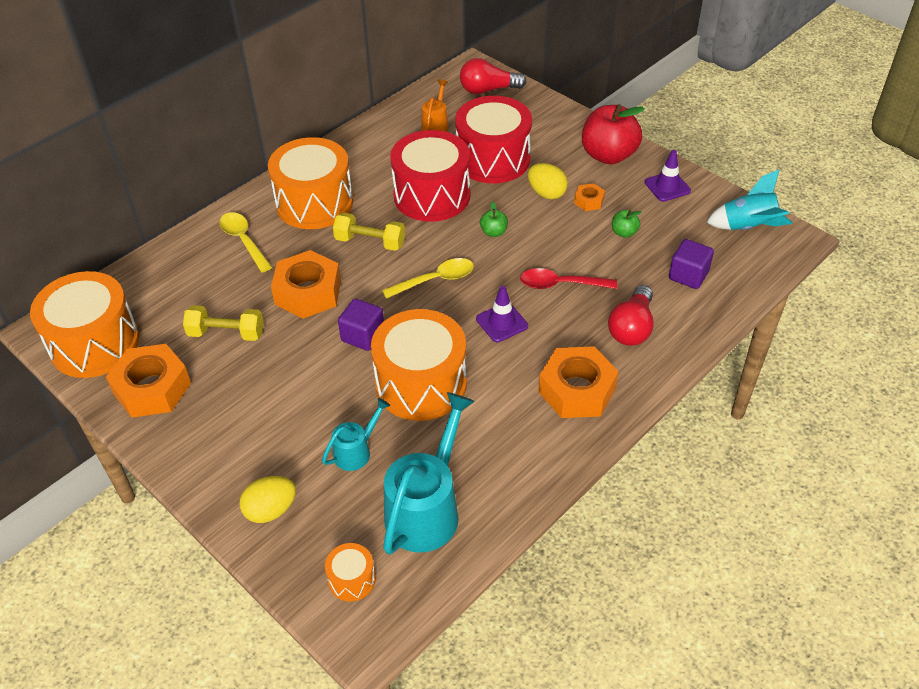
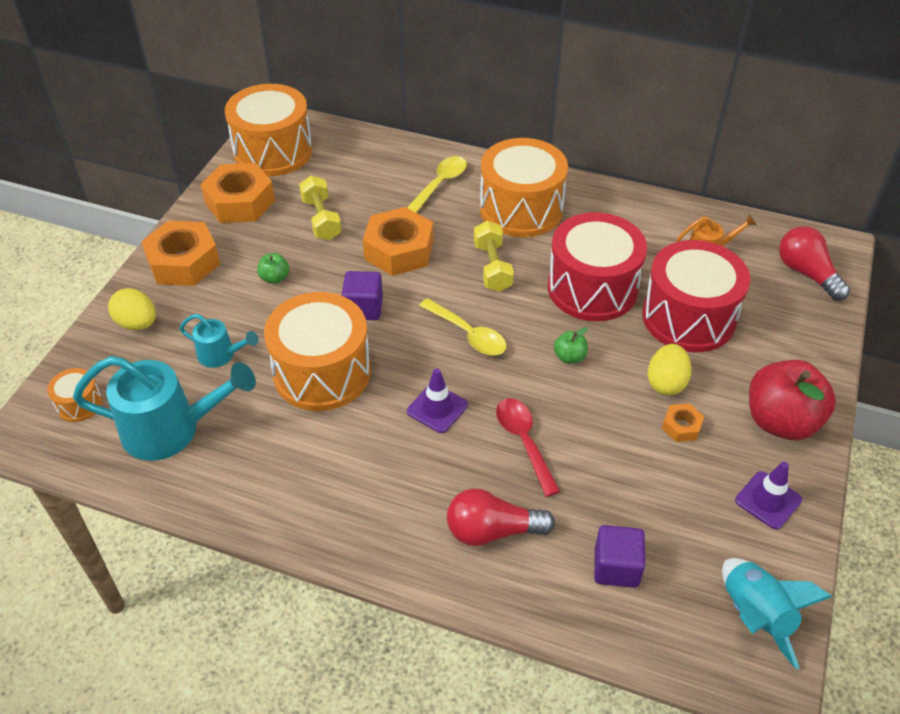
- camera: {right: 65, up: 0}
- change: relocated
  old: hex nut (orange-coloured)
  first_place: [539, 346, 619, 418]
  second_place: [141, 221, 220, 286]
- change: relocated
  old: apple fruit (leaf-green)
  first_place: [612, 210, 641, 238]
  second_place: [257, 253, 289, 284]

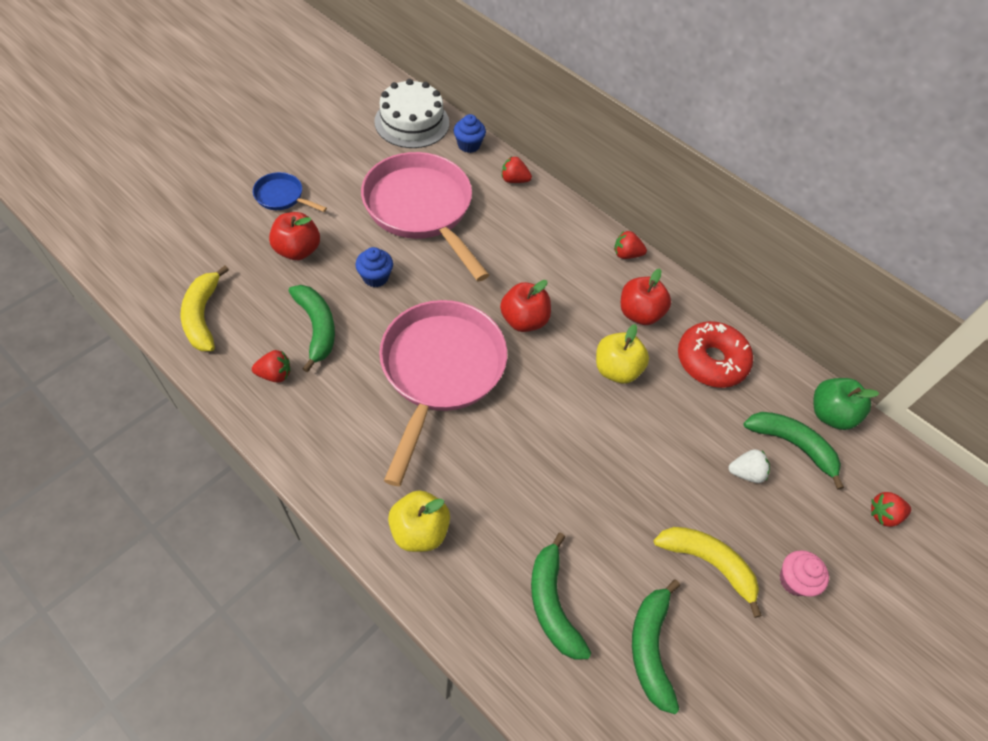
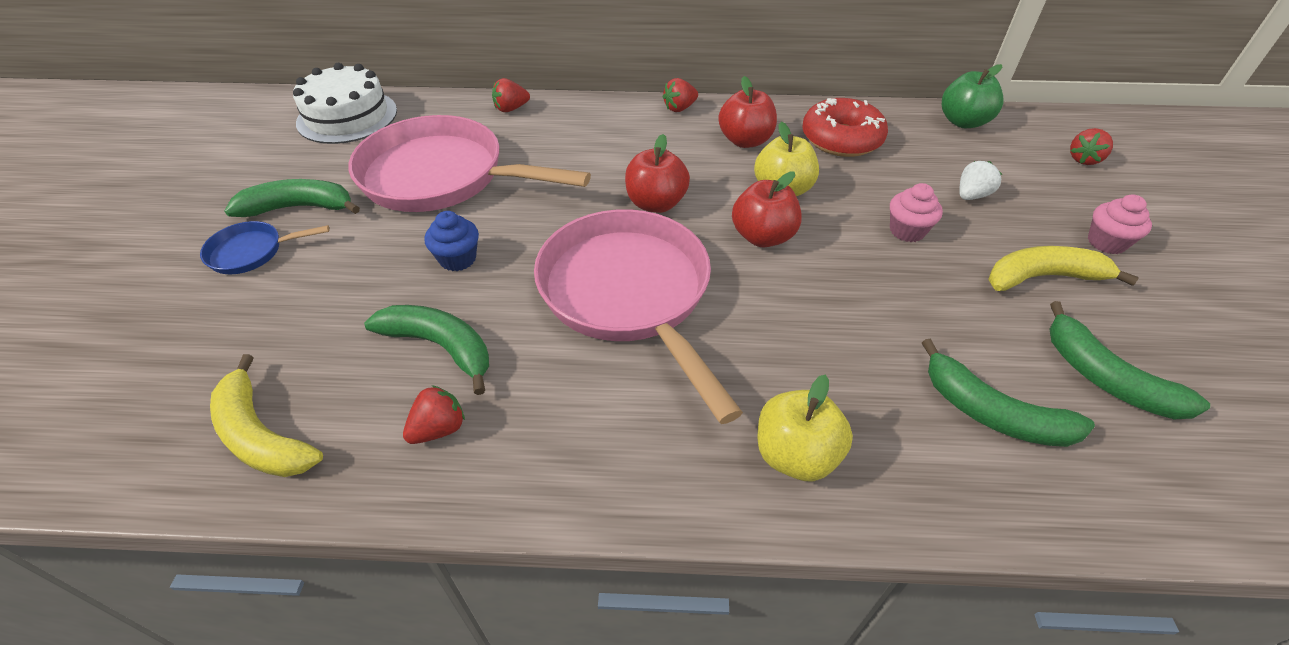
- camera: {right: -35, up: -10}
- change: relocated
  old: apple fruit (scarlet)
  first_place: [269, 212, 320, 260]
  second_place: [732, 171, 802, 247]
- change: missing
  old: fairy cake (cobalt)
  first_place: [454, 114, 486, 153]
- change: relocated
  old: banana fruit (leaf-green)
  first_place: [744, 412, 844, 490]
  second_place: [224, 179, 360, 217]
- change: appeared
  new: fairy cake (rose-pink)
  second_place: [890, 183, 943, 242]

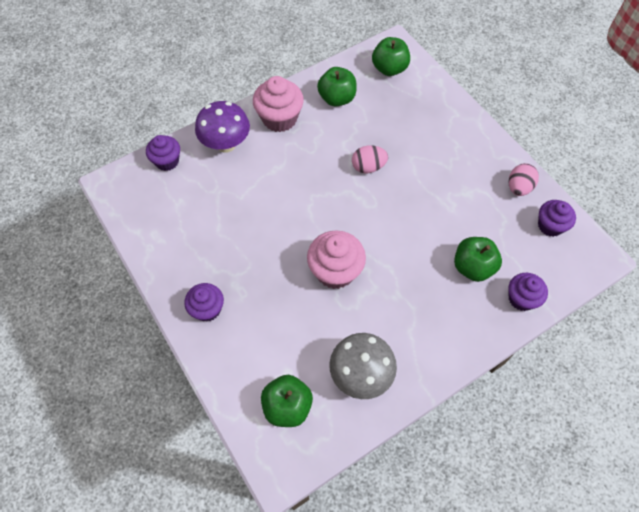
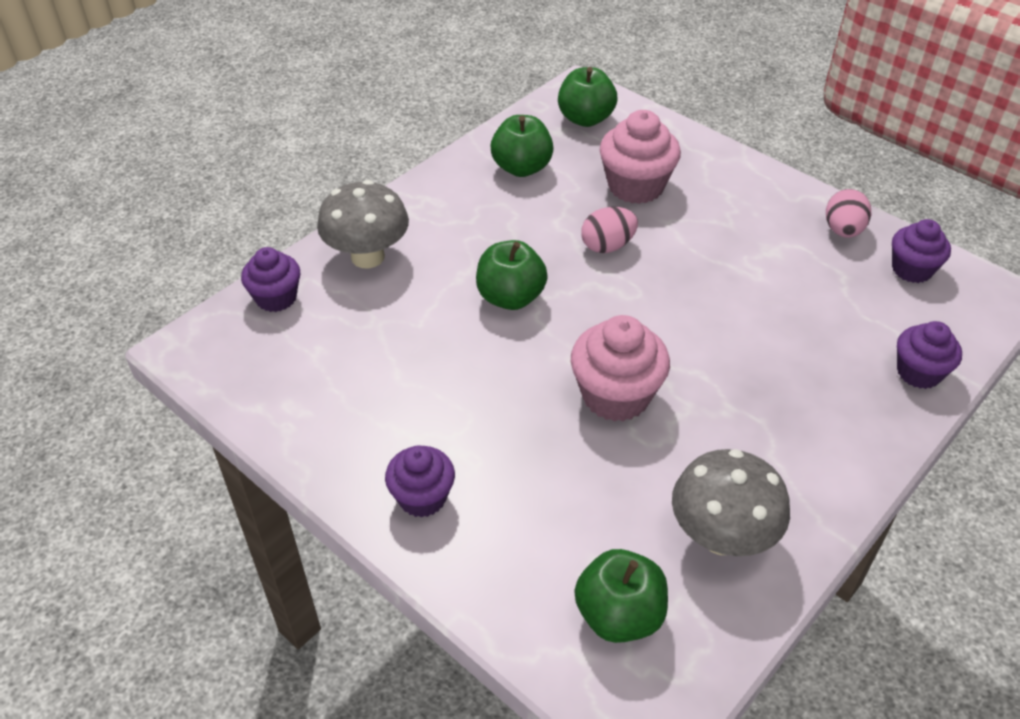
- camera: {right: -15, up: -15}
- change: colour
  old: toadstool (purple)
  new: toadstool (ash-grey)
  first_place: [195, 101, 250, 153]
  second_place: [317, 180, 409, 269]
- change: relocated
  old: fairy cake (rose-pink)
  first_place: [253, 76, 304, 132]
  second_place: [600, 110, 681, 204]
- change: relocated
  old: apple fruit (leaf-green)
  first_place: [454, 237, 502, 282]
  second_place: [476, 240, 548, 310]

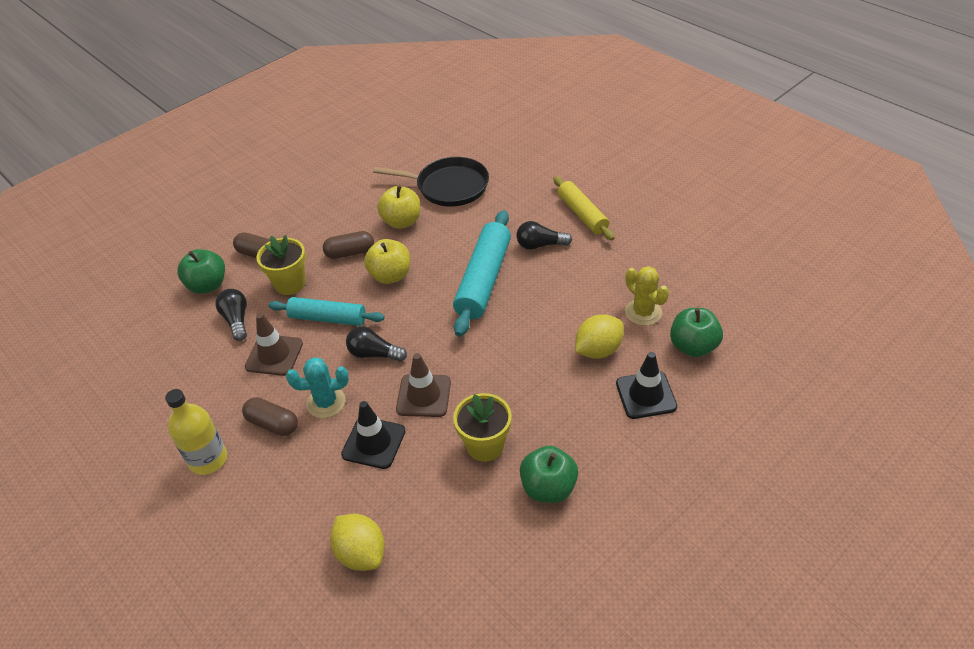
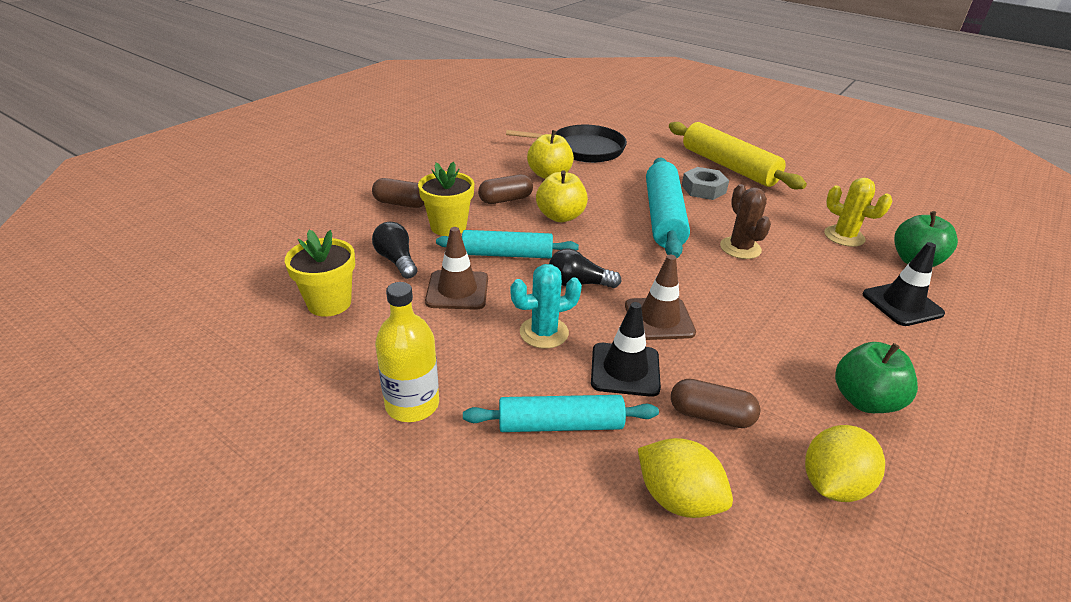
- camera: {right: -15, up: -10}
- change: missing
  old: apple fruit (leaf-green)
  first_place: [177, 249, 225, 294]
- change: relocated
  old: pill shape (brown)
  first_place: [242, 397, 298, 436]
  second_place: [671, 379, 761, 428]
- change: relocated
  old: flower pot (golden)
  first_place: [453, 393, 512, 462]
  second_place: [285, 229, 355, 317]
- change: exchanged
  old: light bulb (ebony)
  new: hex nut (ash-grey)
  first_place: [516, 221, 572, 250]
  second_place: [682, 167, 729, 200]
- change: size
  old: dough roller (golden)
  first_place: [553, 176, 615, 240]
  second_place: [669, 122, 807, 189]
  factor: 1.51
- change: relocated
  old: citrus fruit (golden)
  first_place: [575, 314, 624, 359]
  second_place: [805, 425, 885, 502]
- change: appeared
  new: dough roller (teal)
  second_place: [463, 395, 659, 432]
- change: appeared
  new: cactus (brown)
  second_place: [720, 184, 771, 259]

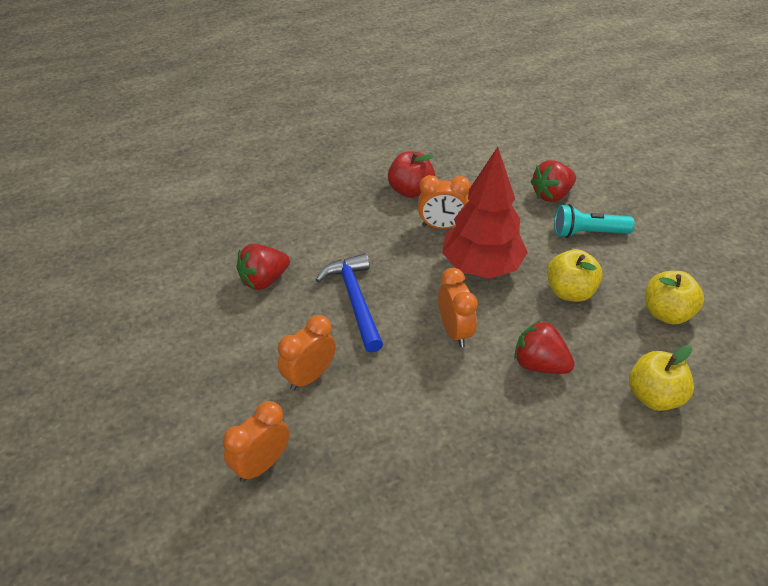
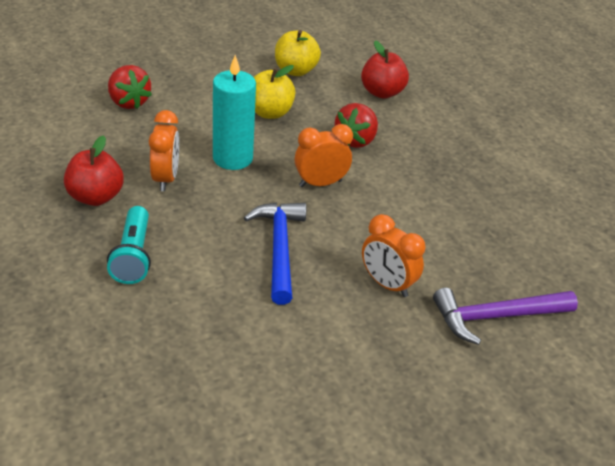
- camera: {right: -95, up: -5}
- change: exchanged
  old: clock (orange-coloured)
  new: claw hammer (purple)
  first_place: [223, 401, 289, 482]
  second_place: [433, 288, 578, 345]
- change: missing
  old: berry (scarlet)
  first_place: [237, 244, 290, 290]
- change: spun
  old: claw hammer (cobalt)
  first_place: [316, 253, 383, 353]
  second_place: [244, 203, 306, 305]
  degrees: 105
- change: exchanged
  old: fir tree (scarlet)
  new: wax candle (teal)
  first_place: [442, 147, 528, 278]
  second_place: [213, 55, 256, 170]
- change: relocated
  old: flashlight (teal)
  first_place: [554, 204, 635, 238]
  second_place: [107, 206, 151, 284]
- change: colour
  old: apple fruit (golden)
  new: apple fruit (scarlet)
  first_place: [629, 345, 694, 411]
  second_place: [361, 41, 409, 99]

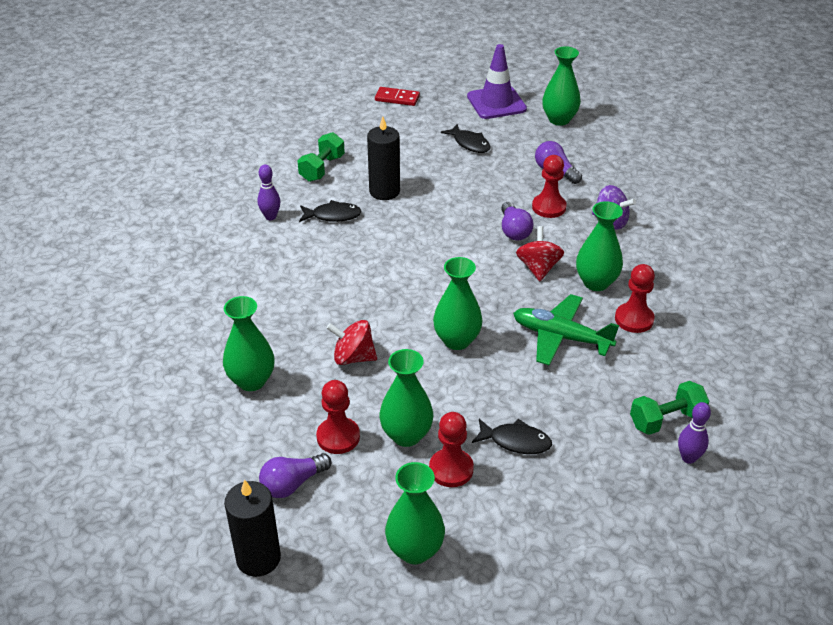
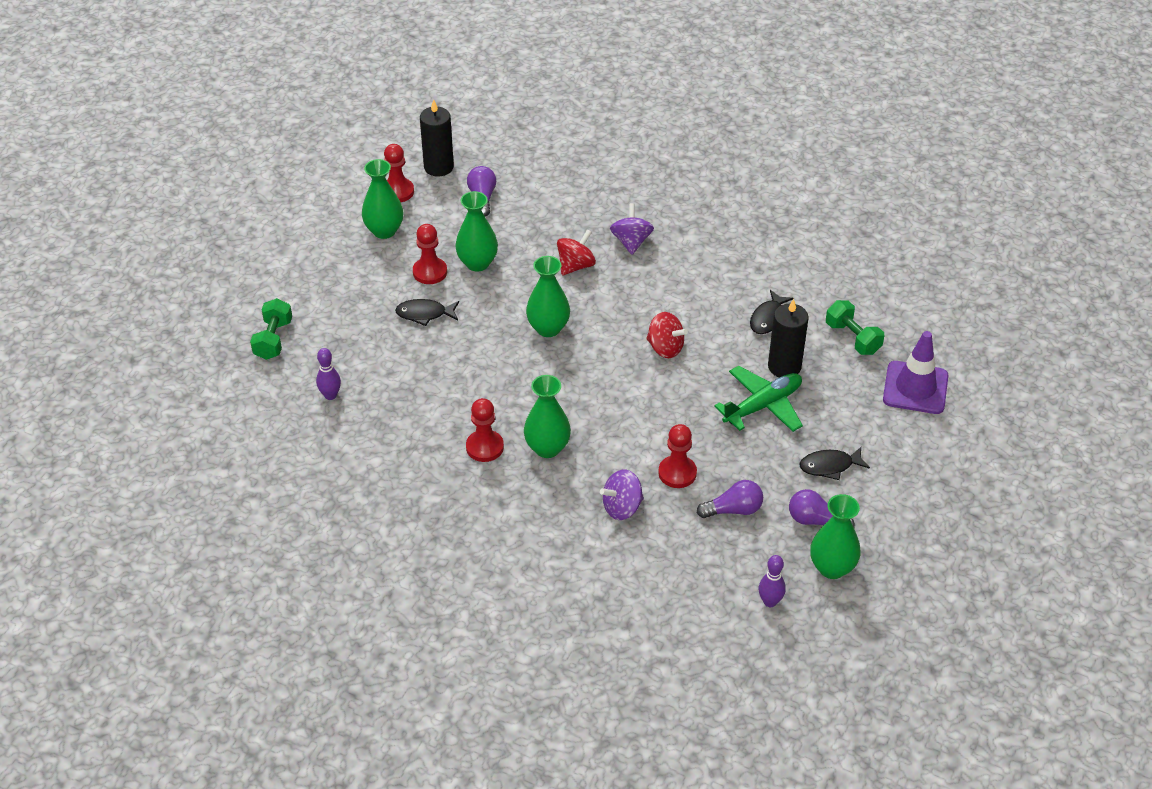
- camera: {right: 120, up: 5}
- change: missing
  old: vase (leaf-green)
  first_place: [223, 296, 275, 391]
- change: relocated
  old: tenpin (purple)
  first_place: [257, 165, 280, 220]
  second_place: [759, 555, 786, 607]
- change: relocated
  old: chess pawn (scarlet)
  first_place: [316, 380, 360, 454]
  second_place: [384, 144, 414, 202]
- change: missing
  old: domino piece (scarlet)
  first_place: [375, 87, 420, 106]
- change: relocated
  old: road cone (purple)
  first_place: [467, 44, 527, 119]
  second_place: [883, 331, 948, 414]
- change: spun
  old: fish (ebony)
  first_place: [472, 419, 552, 454]
  second_place: [395, 299, 459, 326]
  degrees: 45
- change: relocated
  old: light bulb (purple)
  first_place: [501, 202, 534, 240]
  second_place: [789, 489, 855, 528]
- change: relocated
  old: aeroplane (leaf-green)
  first_place: [513, 294, 619, 365]
  second_place: [714, 366, 803, 432]
- change: relocated
  old: spinning top (scarlet)
  first_place: [516, 226, 564, 281]
  second_place: [646, 312, 688, 358]
- change: relocated
  old: hand weight (leaf-green)
  first_place: [630, 381, 709, 435]
  second_place: [250, 298, 292, 360]
- change: appeared
  new: spinning top (purple)
  second_place: [610, 203, 654, 255]

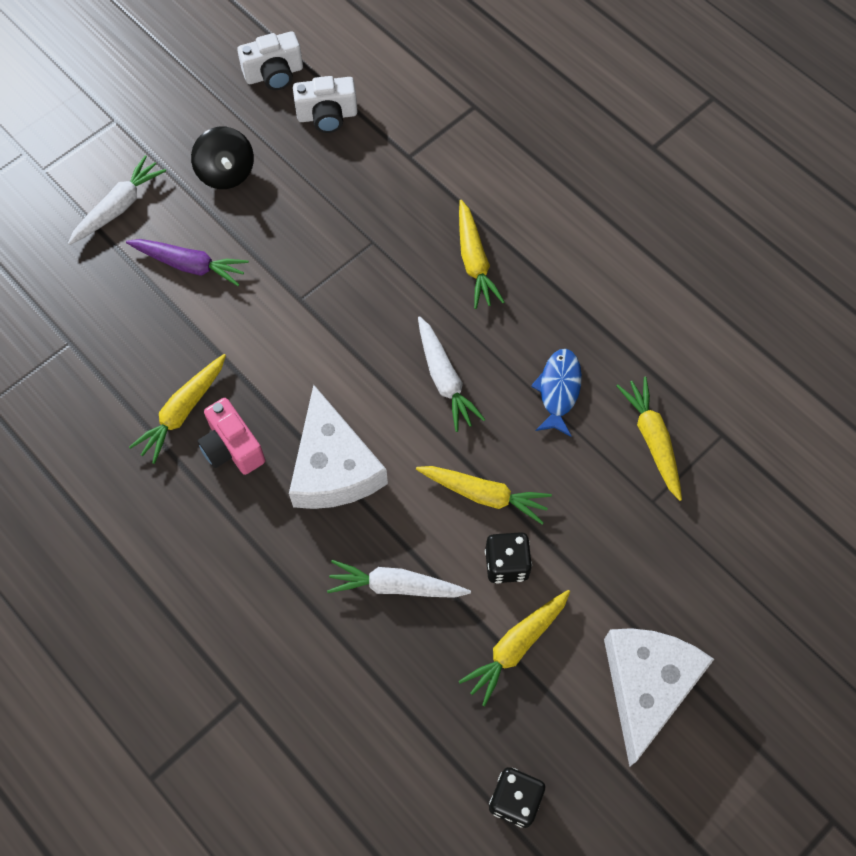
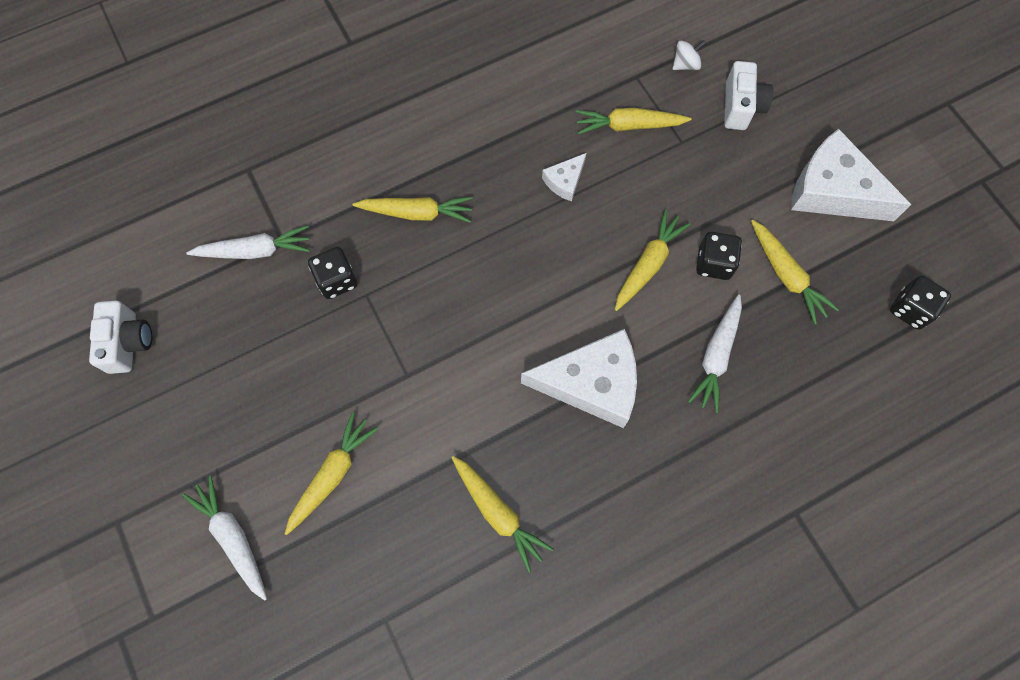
- camera: {right: -75, up: 5}
- change: colour
  old: toy carrot (purple)
  new: toy carrot (golden)
  first_place: [126, 239, 249, 286]
  second_place: [285, 412, 378, 535]
- change: missing
  old: spinning top (ebony)
  first_place: [191, 127, 254, 189]
- change: missing
  old: camera (rose-pink)
  first_place: [197, 398, 265, 475]
- change: relocated
  old: camera (snow-white)
  first_place: [293, 76, 358, 133]
  second_place: [724, 61, 773, 130]
- change: relocated
  old: toy carrot (snow-white)
  first_place: [418, 316, 486, 432]
  second_place: [186, 225, 310, 259]
- change: exchanged
  old: fish (cobalt)
  new: cheese wedge (snow-white)
  first_place: [531, 349, 582, 436]
  second_place: [542, 153, 586, 201]
- change: appeared
  new: game die (ebony)
  second_place: [308, 247, 358, 299]
- change: appeared
  new: spinning top (snow-white)
  second_place: [673, 40, 706, 70]

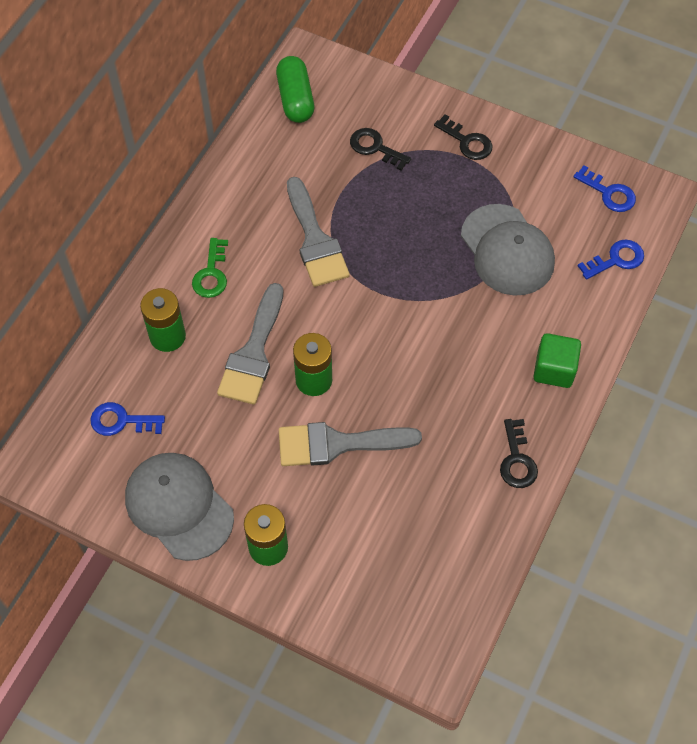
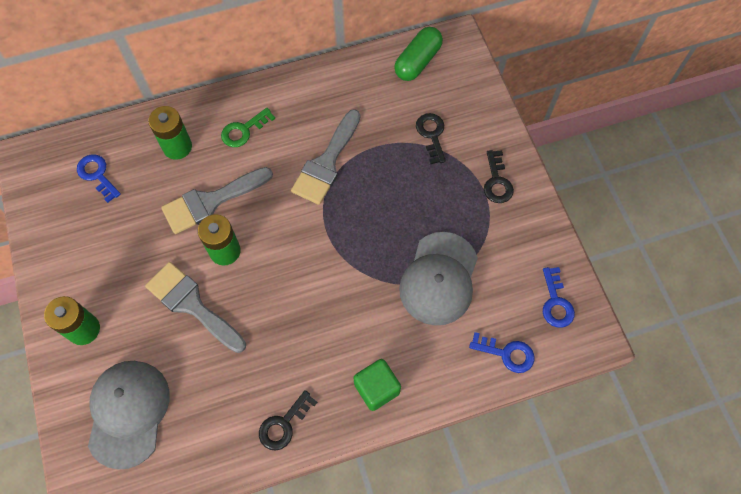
- camera: {right: 45, up: 5}
- change: relocated
  old: baseball cap (ash-grey)
  first_place: [125, 453, 234, 561]
  second_place: [88, 361, 170, 470]

